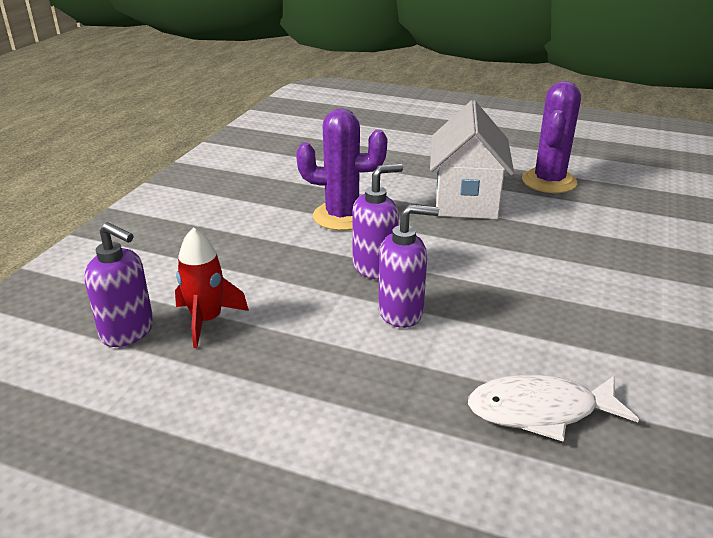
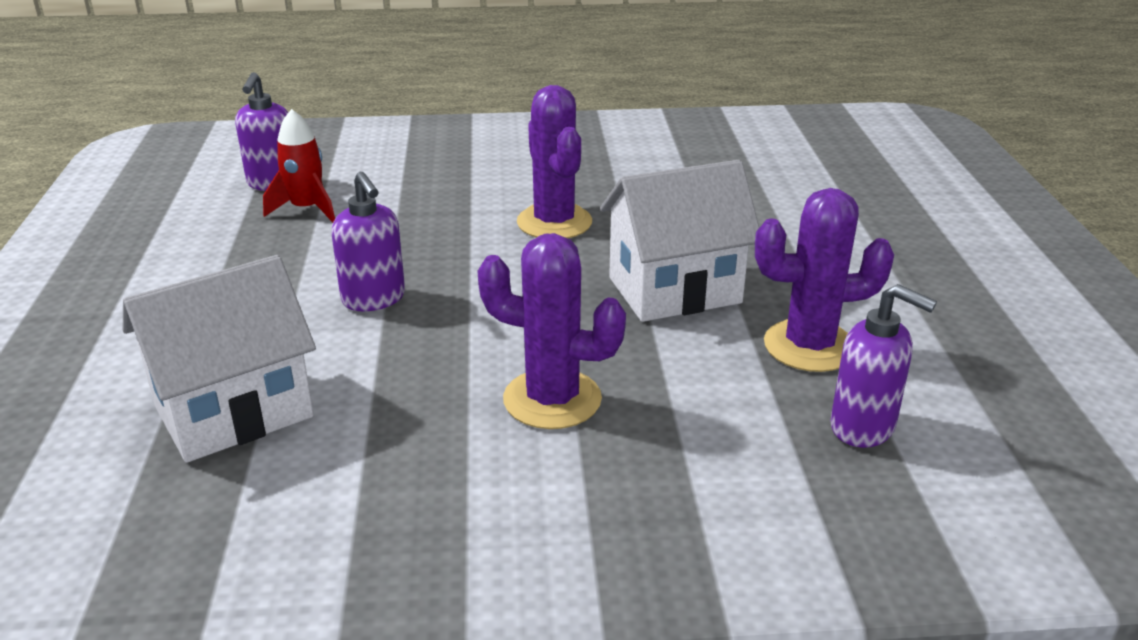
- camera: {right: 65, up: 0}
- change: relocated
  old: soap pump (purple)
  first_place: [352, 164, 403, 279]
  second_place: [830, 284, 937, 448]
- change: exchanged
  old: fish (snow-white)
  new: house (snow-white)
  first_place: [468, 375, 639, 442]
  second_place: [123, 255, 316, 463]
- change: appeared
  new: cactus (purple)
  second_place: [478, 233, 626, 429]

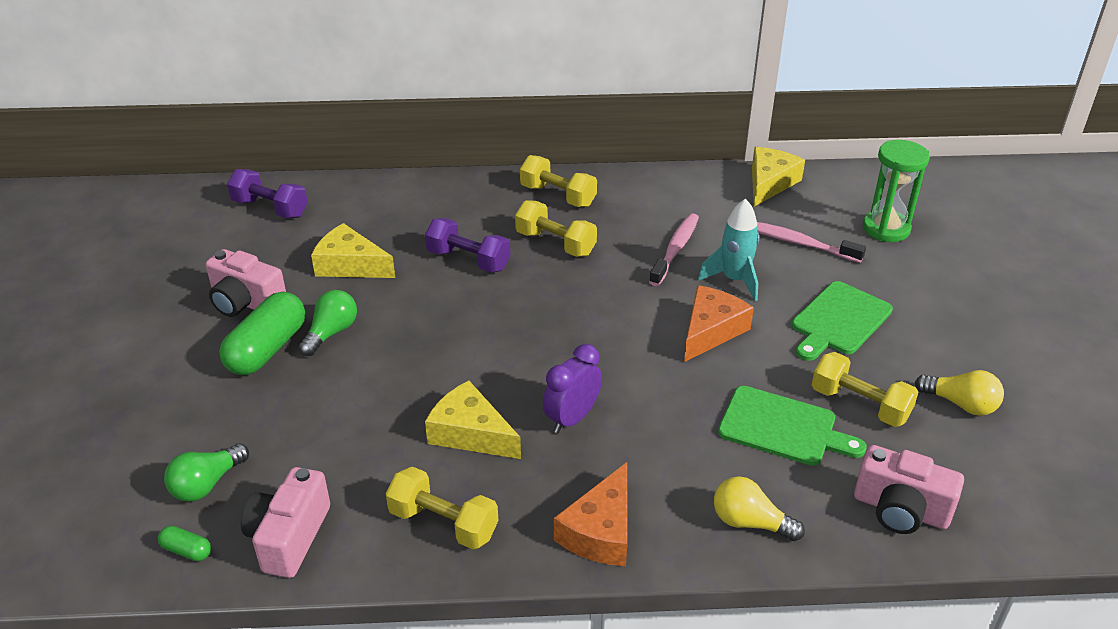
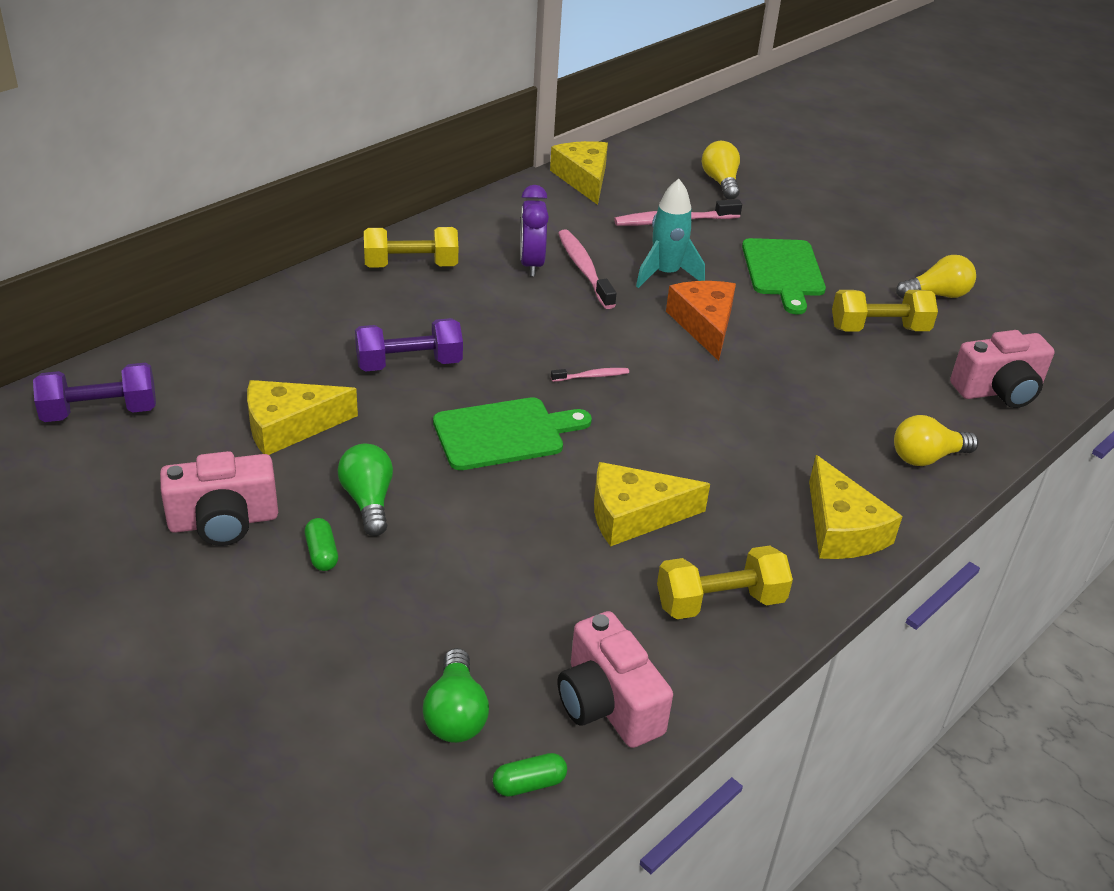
- camera: {right: -45, up: 0}
- change: size
  old: pill shape (leaf-green)
  first_place: [219, 292, 305, 375]
  second_place: [305, 518, 338, 571]
  factor: 0.44
- change: missing
  old: hand weight (golden)
  first_place: [515, 200, 597, 257]
- change: relocated
  old: clock (purple)
  first_place: [543, 344, 602, 433]
  second_place: [520, 185, 549, 277]
- change: colour
  old: cheese wedge (orange-coloured)
  new: cheese wedge (golden)
  first_place: [554, 462, 627, 566]
  second_place: [809, 455, 903, 559]
- change: relocated
  old: chopping board (leaf-green)
  first_place: [718, 386, 866, 466]
  second_place: [433, 397, 592, 470]
- change: exchanged
  old: sand timer (leaf-green)
  new: light bulb (golden)
  first_place: [863, 140, 930, 242]
  second_place: [702, 141, 740, 200]
- change: appeared
  new: toothbrush (rose-pink)
  second_place: [551, 368, 629, 382]

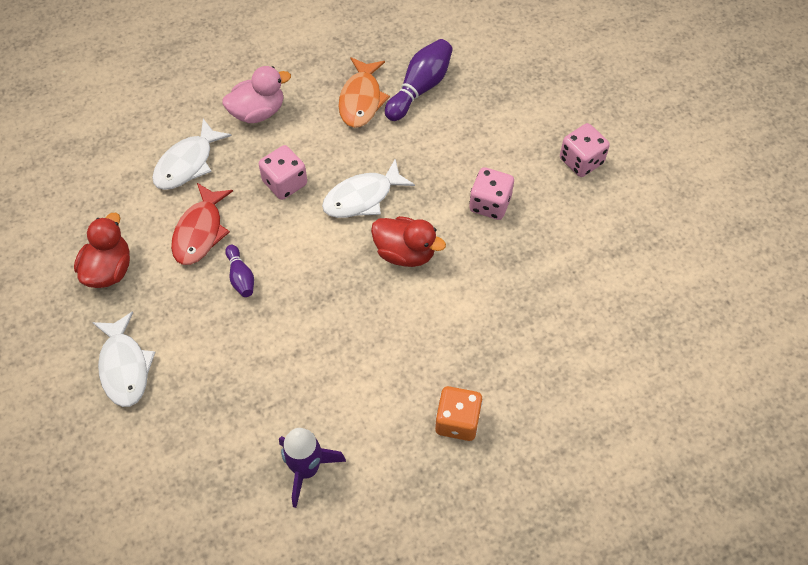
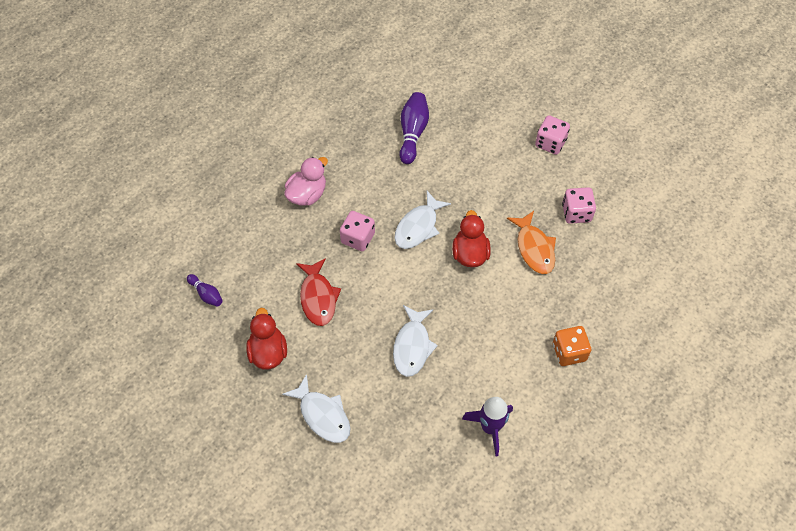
- camera: {right: -25, up: 0}
- change: relocated
  old: fish (snow-white)
  first_place: [152, 119, 232, 190]
  second_place: [393, 305, 438, 377]
- change: relocated
  old: tenpin (purple)
  first_place: [225, 245, 254, 297]
  second_place: [187, 274, 223, 306]
- change: relocated
  old: fish (orange-coloured)
  first_place: [338, 57, 390, 128]
  second_place: [507, 211, 556, 274]
- change: spun
  old: duck (scarlet)
  first_place: [371, 216, 446, 267]
  second_place: [452, 210, 491, 267]
  degrees: -90
- change: relocated
  old: game die (rose-pink)
  first_place: [469, 167, 514, 220]
  second_place: [562, 187, 596, 224]

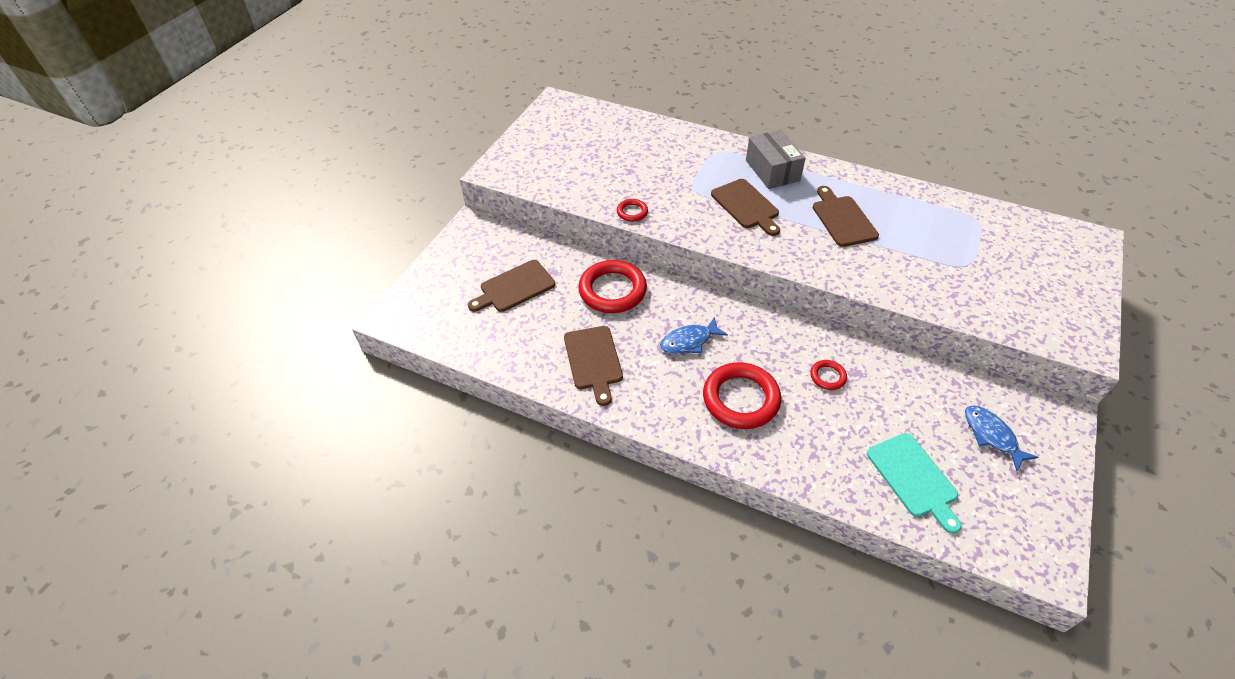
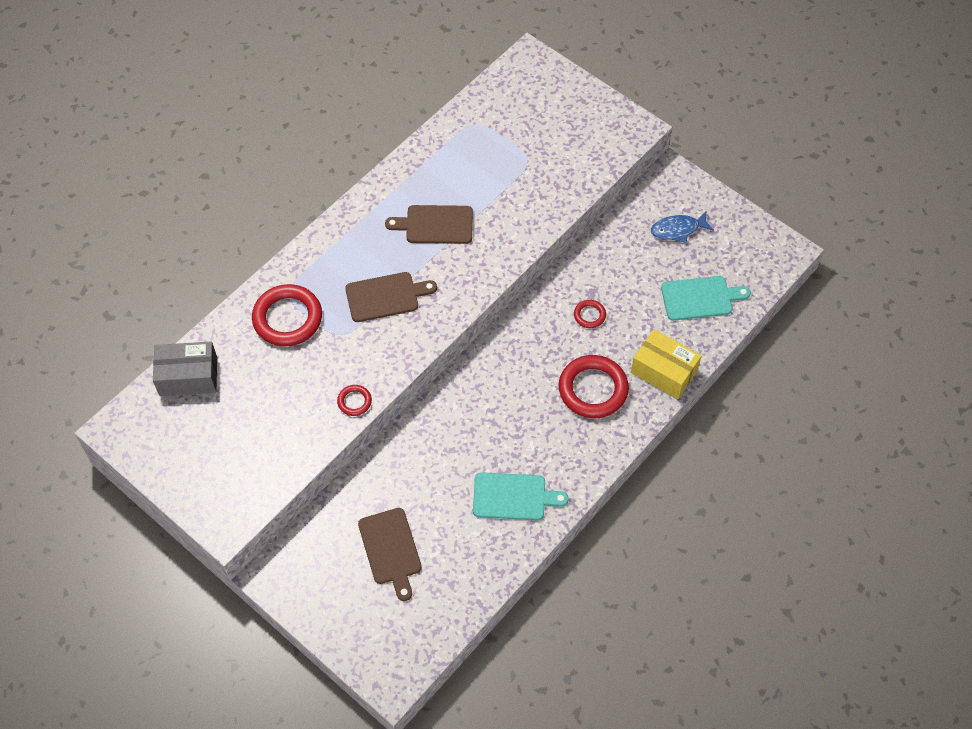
- camera: {right: -75, up: 10}
- change: colour
  old: chopping board (brown)
  new: chopping board (teal)
  first_place: [564, 326, 623, 406]
  second_place: [473, 472, 569, 520]
- change: relocated
  old: ring (scarlet)
  first_place: [578, 260, 647, 313]
  second_place: [252, 284, 322, 346]
- change: missing
  old: fish (cobalt)
  first_place: [660, 317, 728, 354]
- change: relocated
  old: parcel (ash-grey)
  first_place: [746, 130, 806, 189]
  second_place: [153, 341, 217, 396]
- change: appeared
  new: parcel (golden)
  second_place: [631, 329, 702, 399]

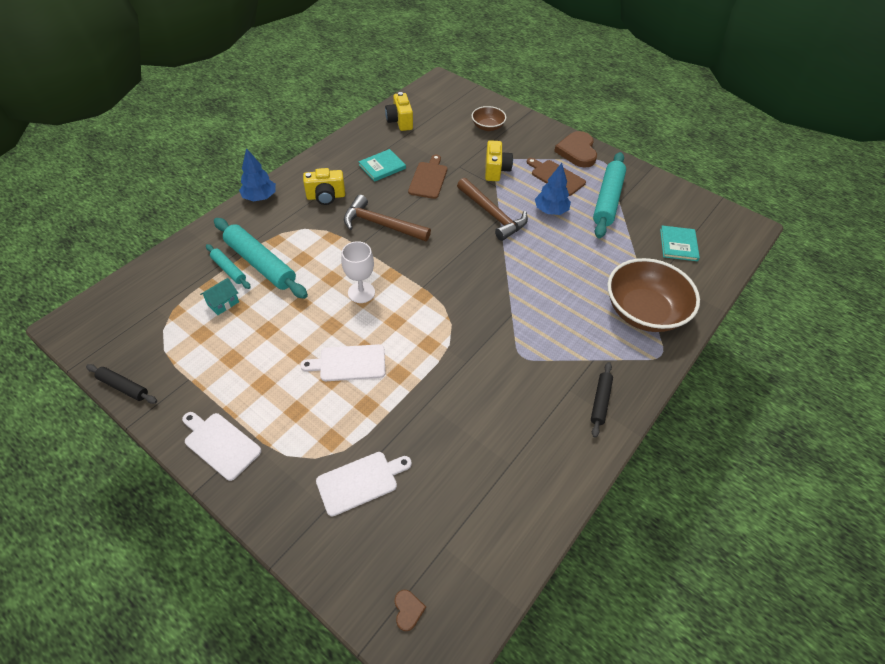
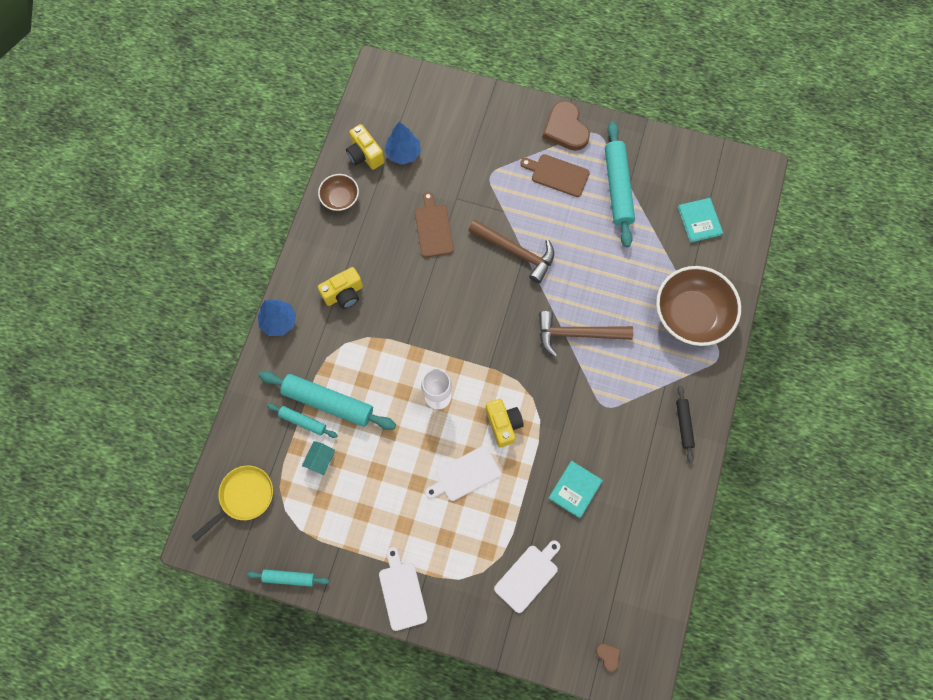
- camera: {right: -20, up: 20}
- change: colour
  old: dough roller (ebony)
  new: dough roller (teal)
  first_place: [86, 364, 157, 404]
  second_place: [247, 569, 329, 587]
- change: spun
  old: chopping board (snow-white)
  first_place: [182, 412, 261, 481]
  second_place: [379, 547, 427, 631]
  degrees: 60
- change: relocated
  old: claw hammer (brown)
  first_place: [344, 195, 431, 241]
  second_place: [539, 311, 633, 357]
- change: relocated
  old: hardcover (teal)
  first_place: [359, 149, 406, 182]
  second_place: [548, 461, 603, 518]
- change: relocated
  old: deep dish (brown)
  first_place: [471, 106, 506, 131]
  second_place: [318, 174, 359, 211]
- change: relocated
  old: camera (golden)
  first_place: [485, 140, 513, 181]
  second_place: [486, 399, 524, 447]
- change: relocated
  old: fir tree (cobalt)
  first_place: [535, 163, 571, 215]
  second_place: [385, 122, 421, 165]
- change: appeared
  new: pan (golden)
  second_place: [192, 466, 273, 541]

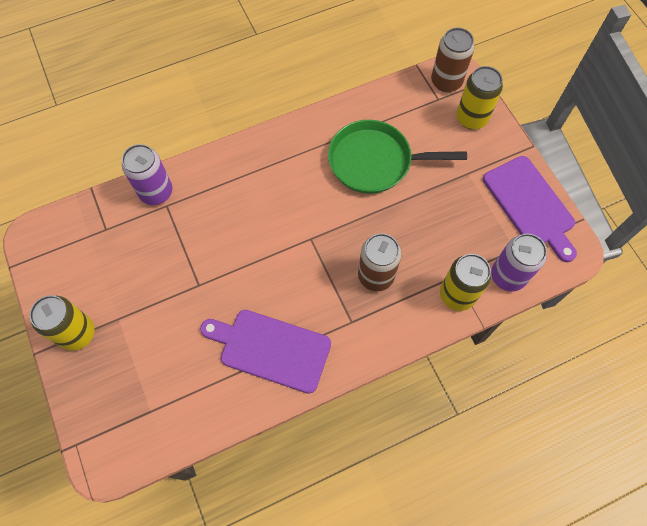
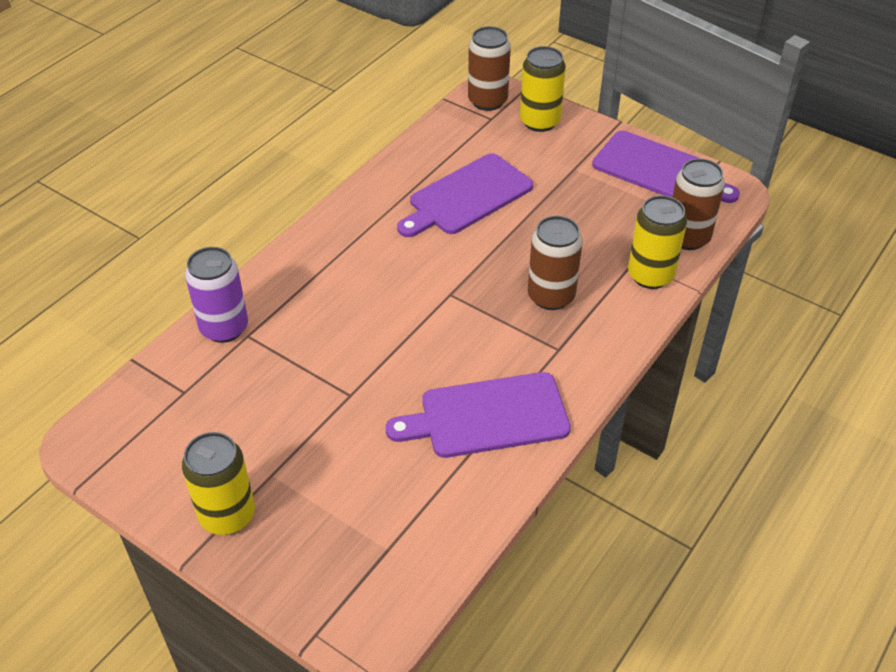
- camera: {right: -30, up: -20}
- change: exchanged
  old: pan (leaf-green)
  new: chopping board (purple)
  first_place: [328, 120, 467, 194]
  second_place: [397, 153, 533, 237]
- change: colour
  old: soda can (purple)
  new: soda can (brown)
  first_place: [491, 233, 547, 292]
  second_place: [672, 158, 725, 250]

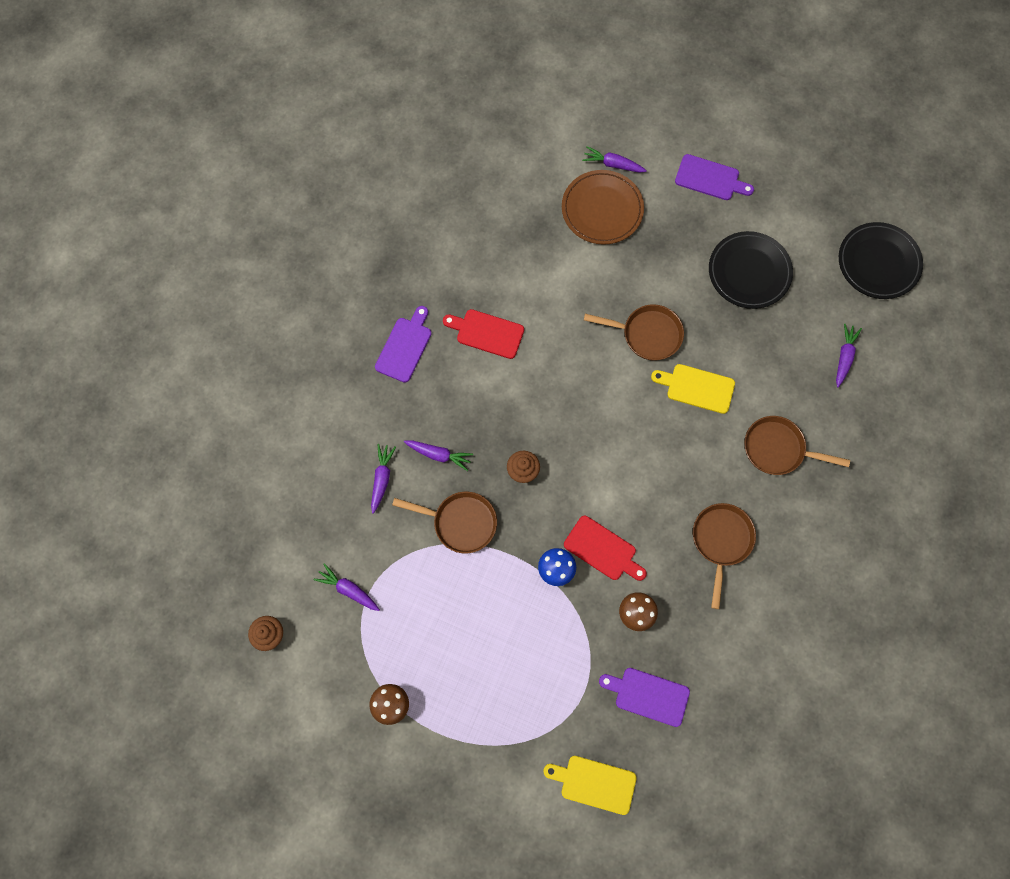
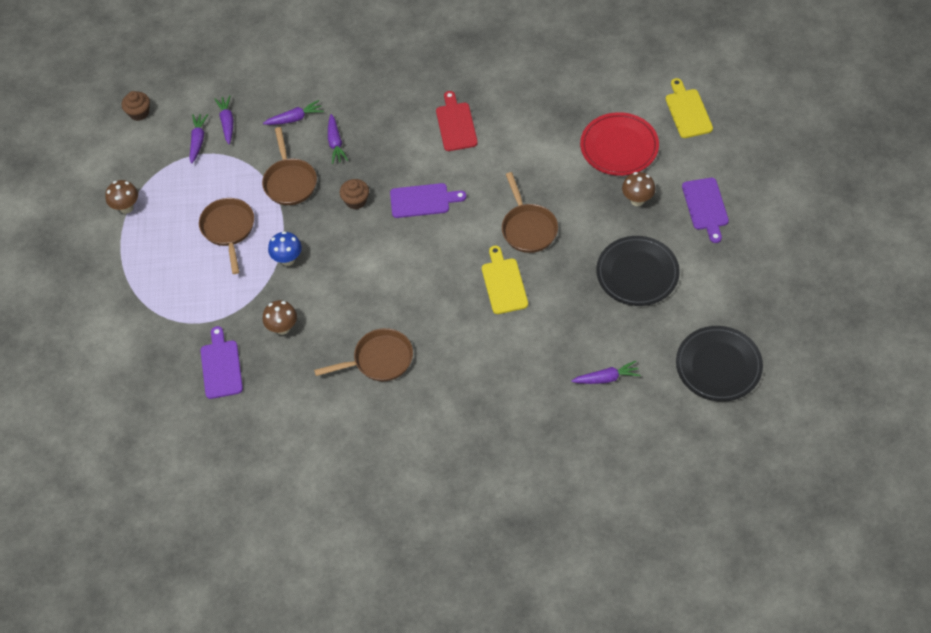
- camera: {right: 65, up: -15}
- change: relocated
  old: chopping board (purple)
  first_place: [375, 306, 432, 383]
  second_place: [390, 183, 467, 218]
- change: relocated
  old: chopping board (golden)
  first_place: [544, 756, 637, 815]
  second_place: [666, 78, 713, 138]
- change: colour
  old: plate (brown)
  new: plate (scarlet)
  first_place: [562, 170, 644, 245]
  second_place: [580, 112, 659, 176]
- change: missing
  old: chopping board (scarlet)
  first_place: [564, 516, 647, 581]
- change: relocated
  old: toy carrot (purple)
  first_place: [582, 146, 647, 173]
  second_place: [215, 95, 234, 144]
- change: relocated
  old: pan (brown)
  first_place: [744, 416, 850, 475]
  second_place: [199, 198, 254, 274]
- change: appeared
  new: toadstool (brown)
  second_place: [622, 172, 655, 206]

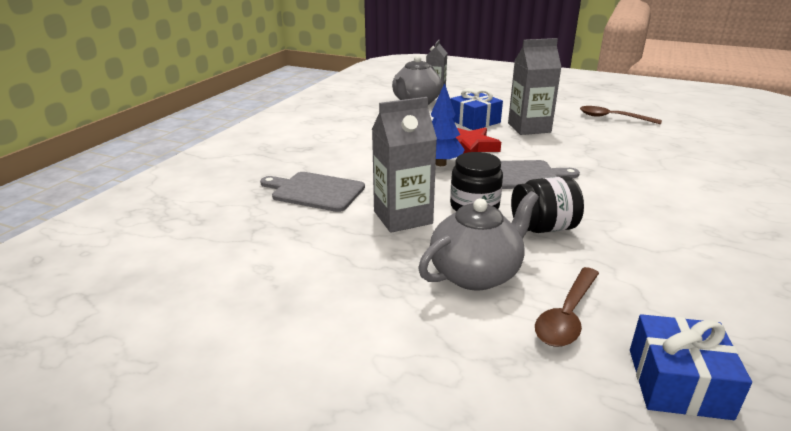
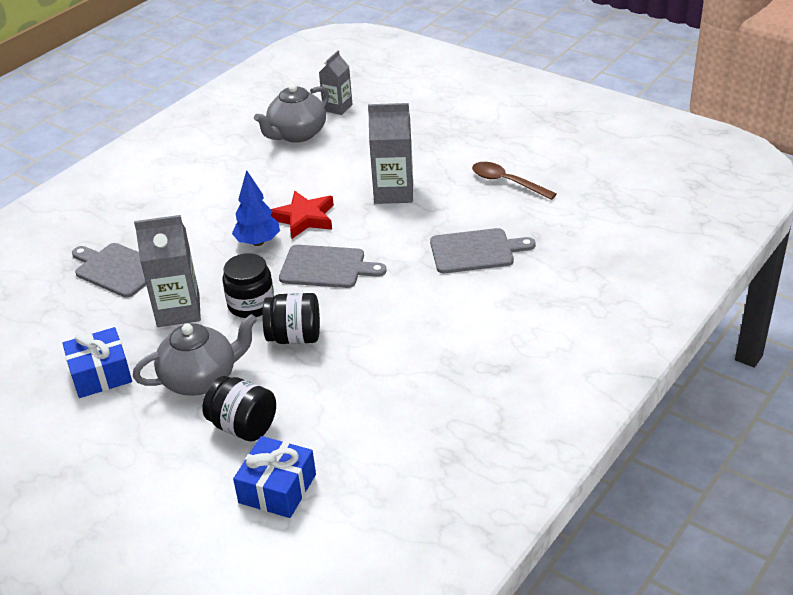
- camera: {right: 15, up: 10}
- change: relocated
  old: present (cobalt)
  first_place: [450, 88, 503, 130]
  second_place: [62, 327, 132, 398]
- change: exchanged
  old: teaspoon (brown)
  new: jam jar (ebony)
  first_place: [535, 267, 599, 347]
  second_place: [202, 376, 276, 441]
- change: appeared
  new: chopping board (ash-grey)
  second_place: [430, 228, 536, 273]

